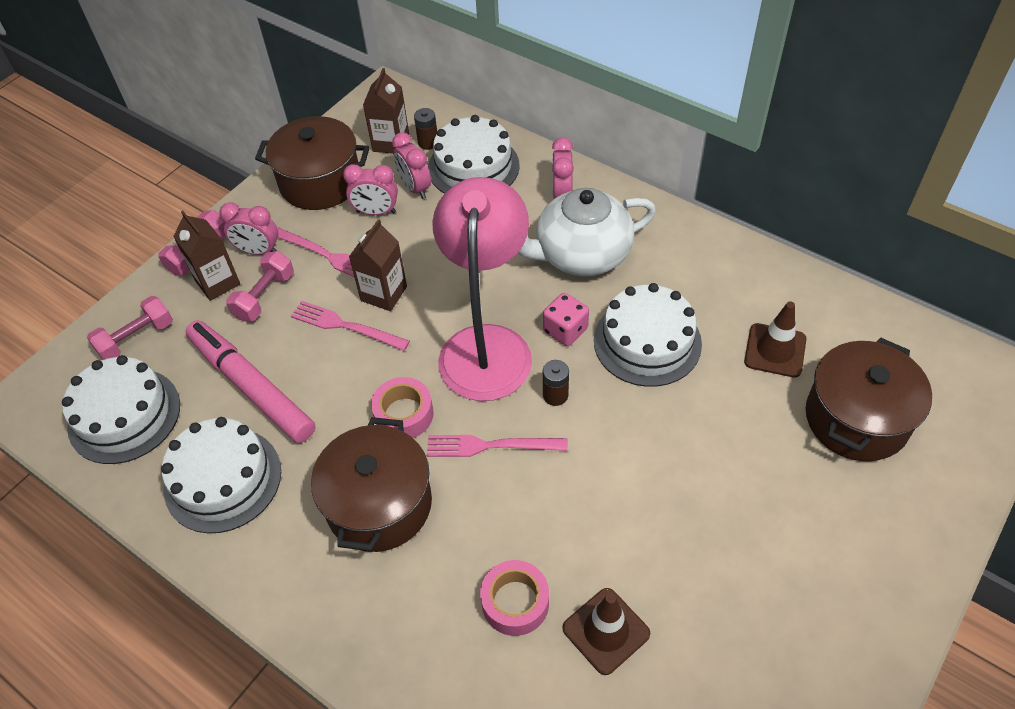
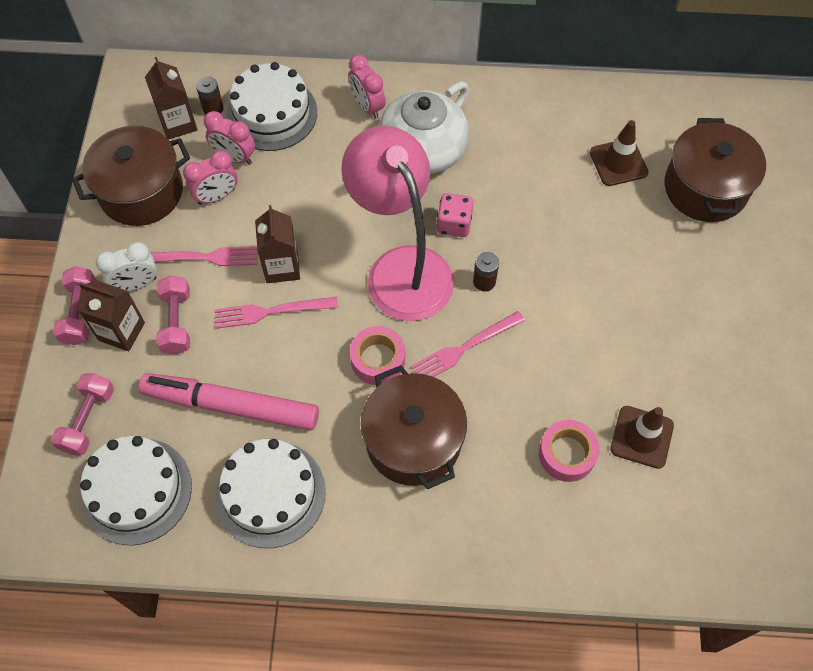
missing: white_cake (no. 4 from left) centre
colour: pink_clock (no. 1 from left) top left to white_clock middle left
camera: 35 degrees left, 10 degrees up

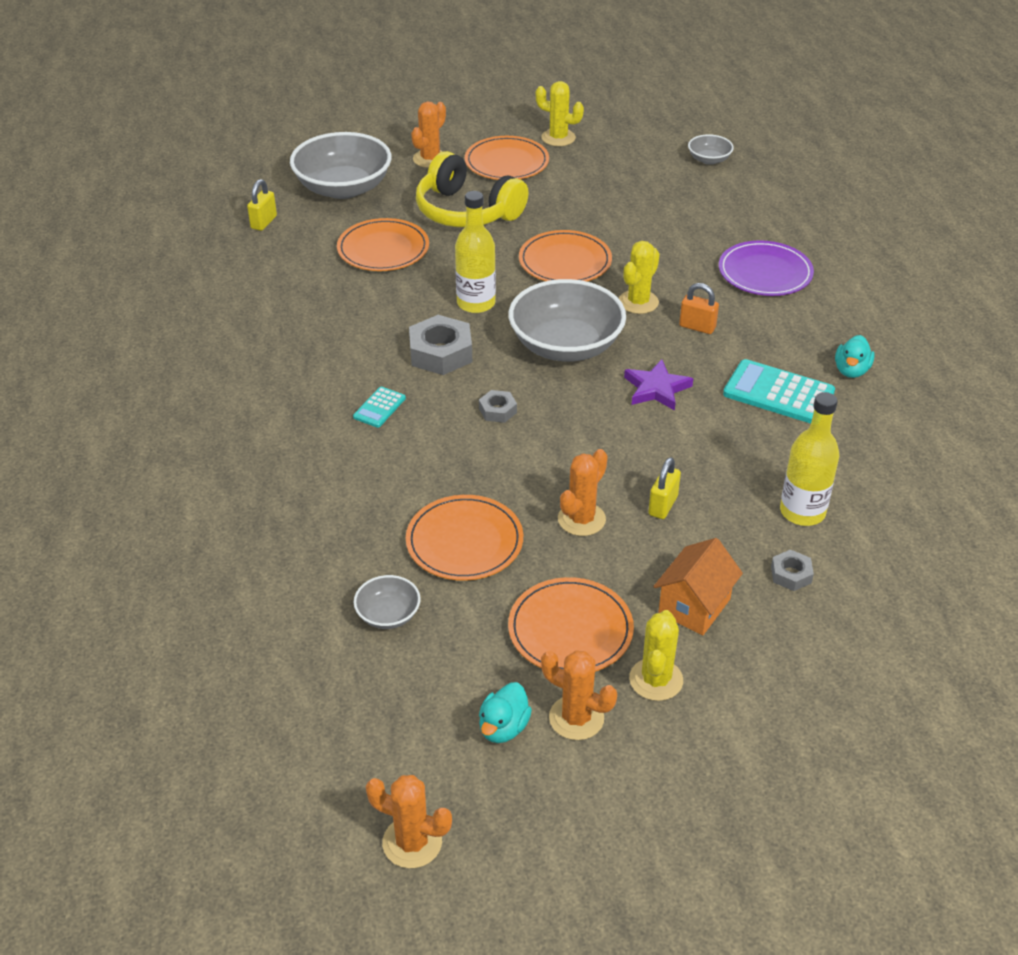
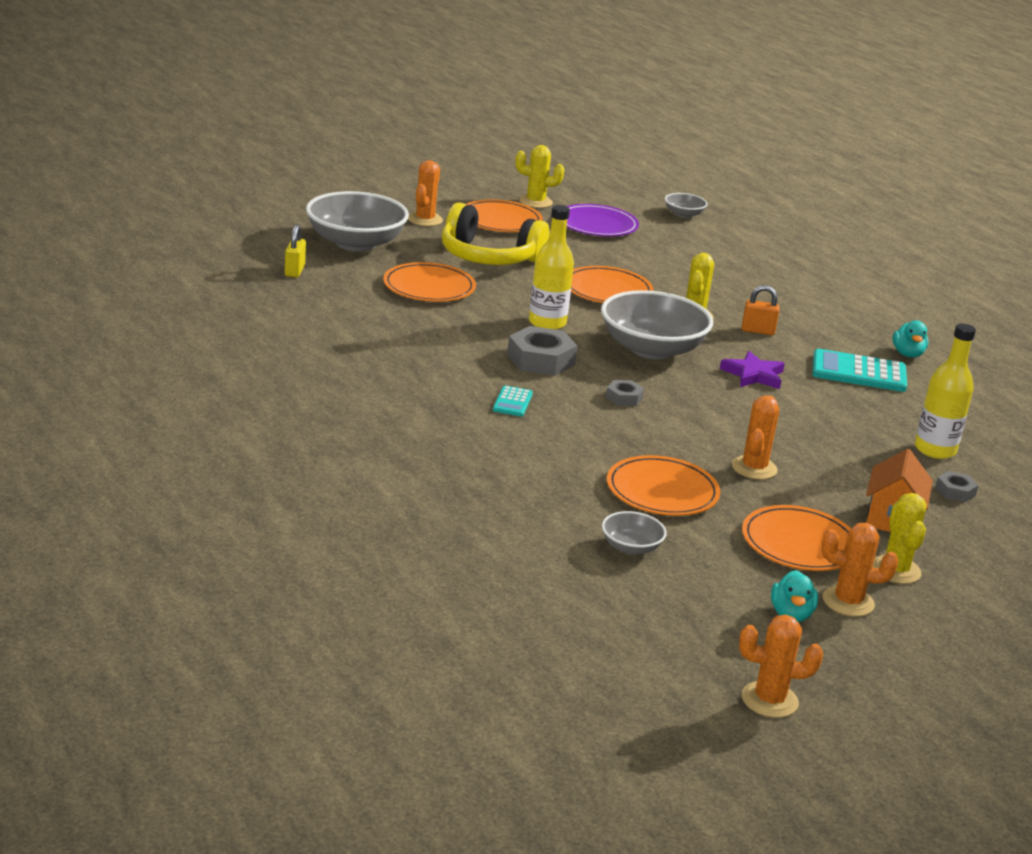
missing: yellow_padlock (no. 2 from left) centre
relocated: purple_plate top right to top centre
camera: 20 degrees left, 15 degrees down

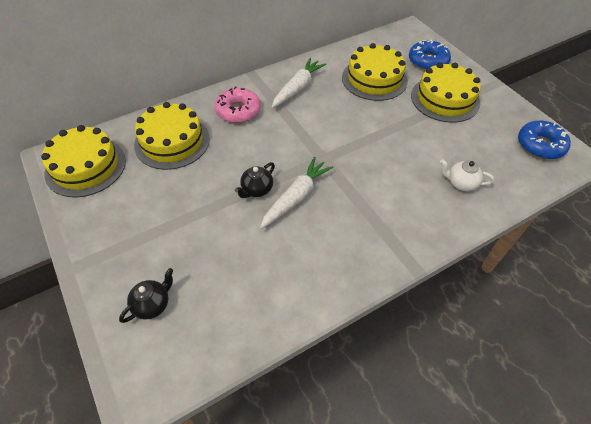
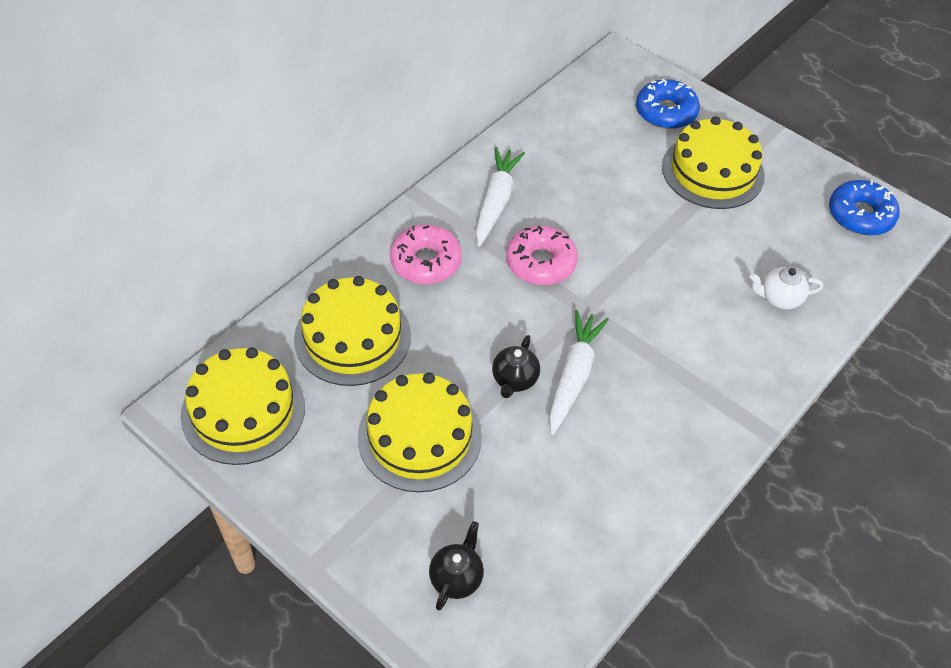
appeared: pink_donut (no. 2 from left) centre
relocated: yellow_cake (no. 3 from left) top centre to centre
camera: 20 degrees left, 0 degrees up

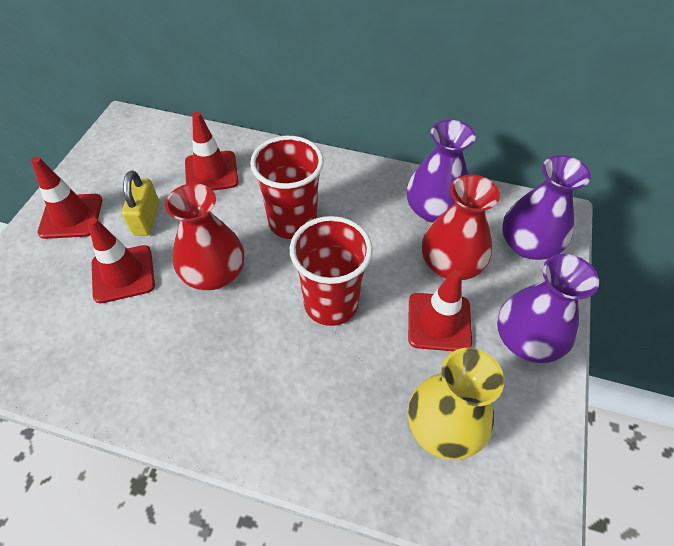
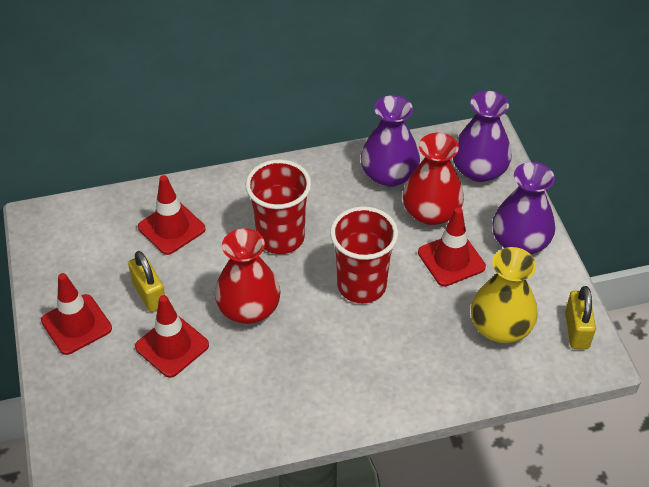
appeared: yellow_padlock (no. 2 from left) middle right
camera: 30 degrees left, 5 degrees down

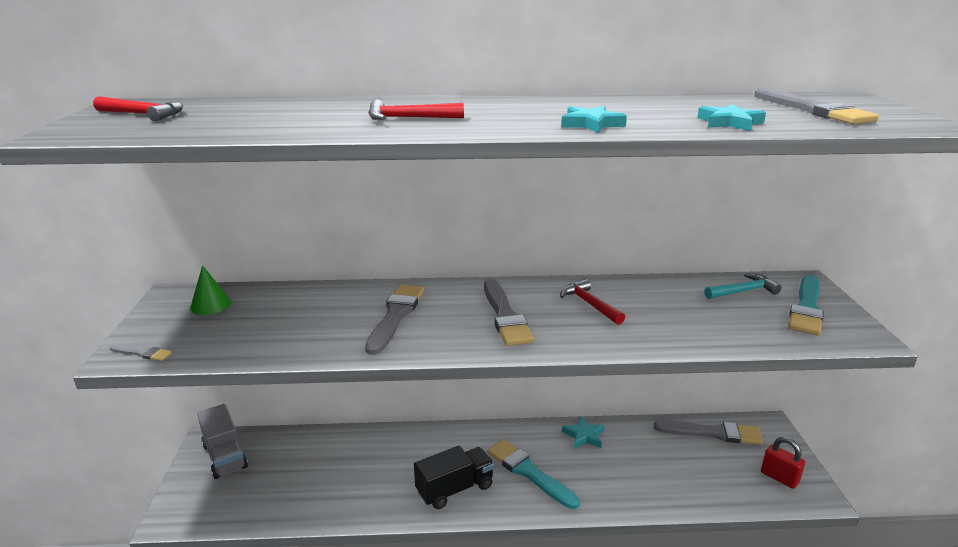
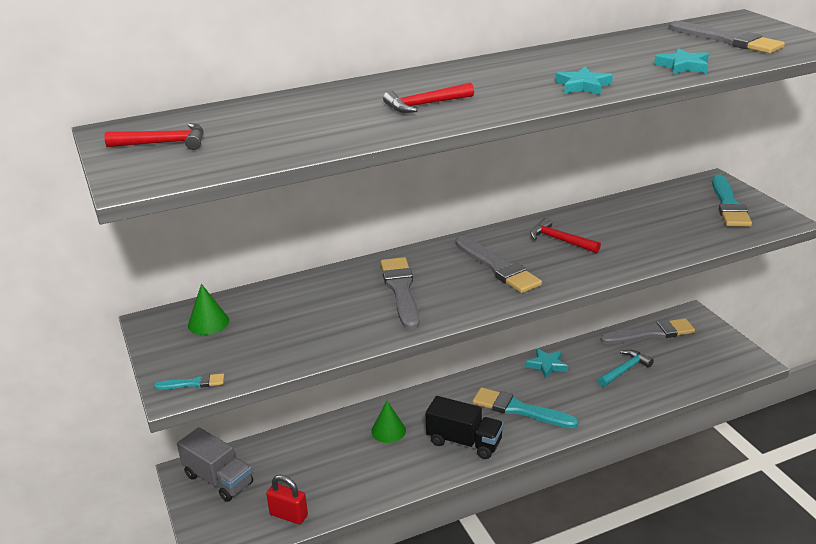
appeared: green_cone (no. 2 from left) bottom centre
relocated: turquoise_hammer middle right to bottom right; red_padlock bottom right to bottom centre
colour: grey_brush (no. 1 from left) middle left to turquoise_brush (no. 1 from left) bottom left
spun: black_truck bottom centre = bottom centre 75 degrees clockwise
camera: 20 degrees left, 5 degrees up

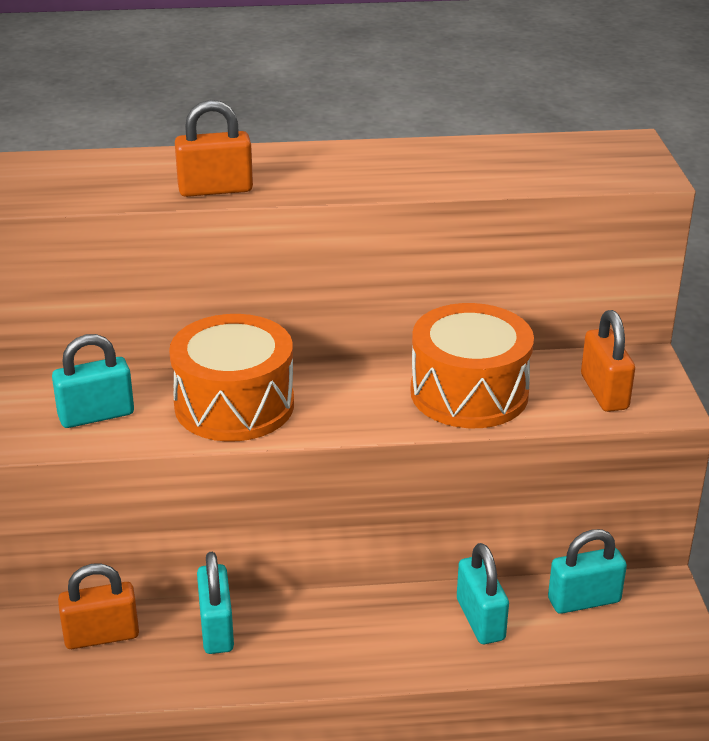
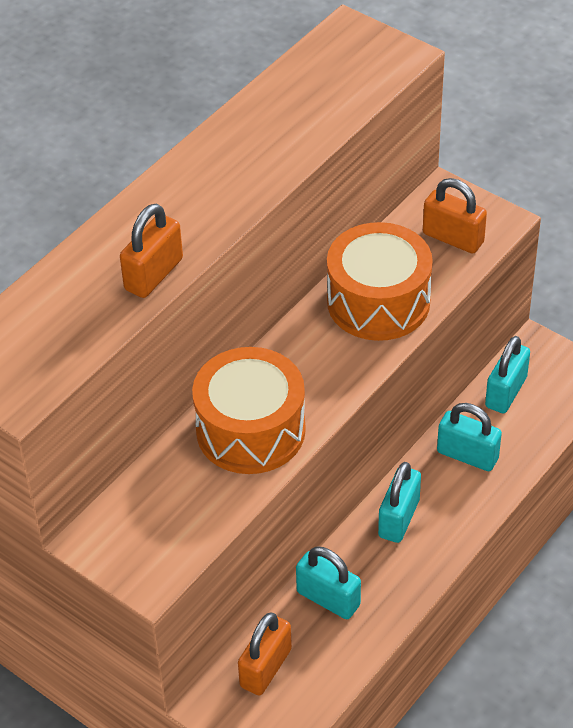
relocated: turquoise_padlock (no. 1 from left in the first image) middle left to turquoise_padlock (no. 2 from left) bottom right
camera: 45 degrees left, 15 degrees up

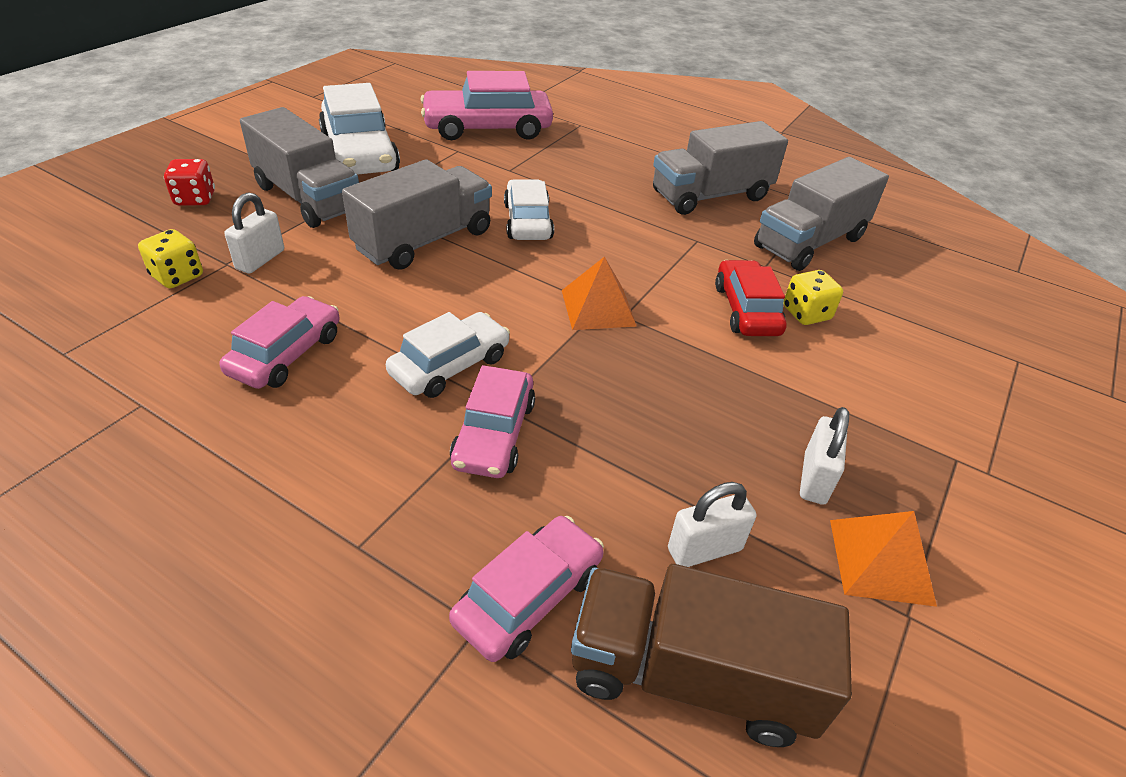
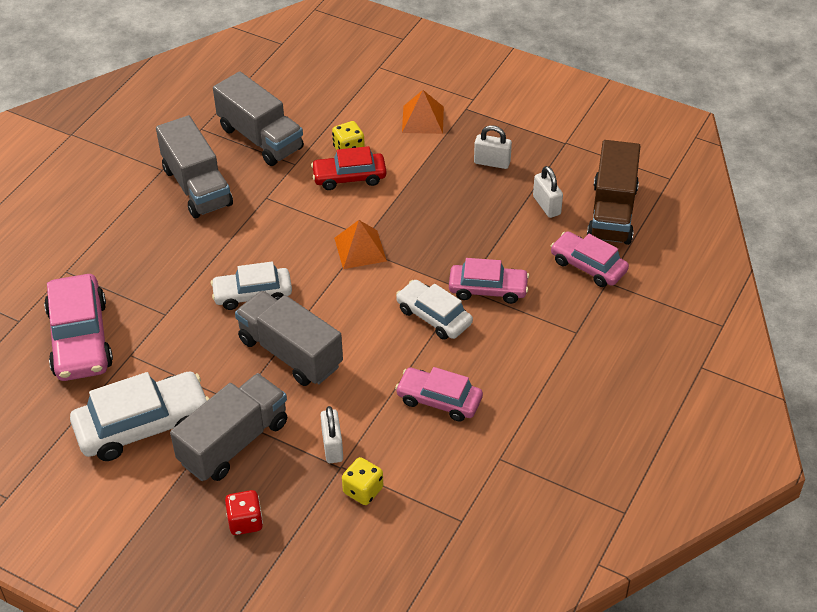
relocated: orange_pyramid (no. 2 from left) bottom right to top centre
spun: white_padlock (no. 1 from left) top left = bottom centre 60 degrees clockwise
camera: 90 degrees left, 5 degrees up

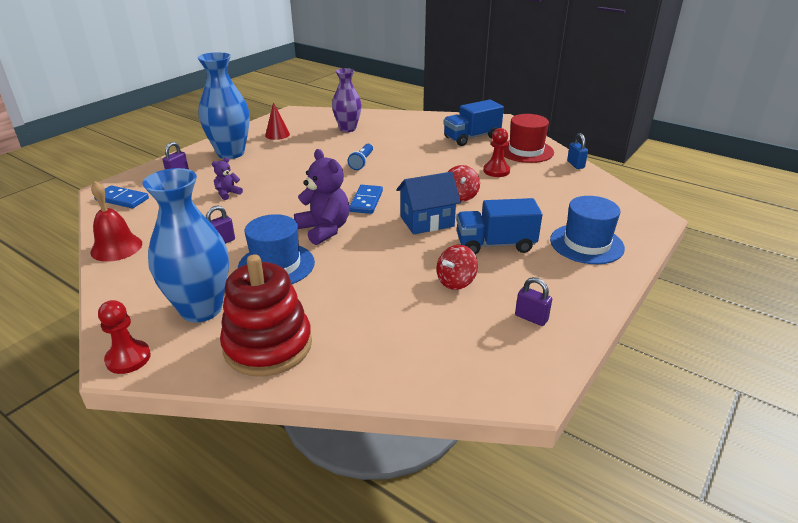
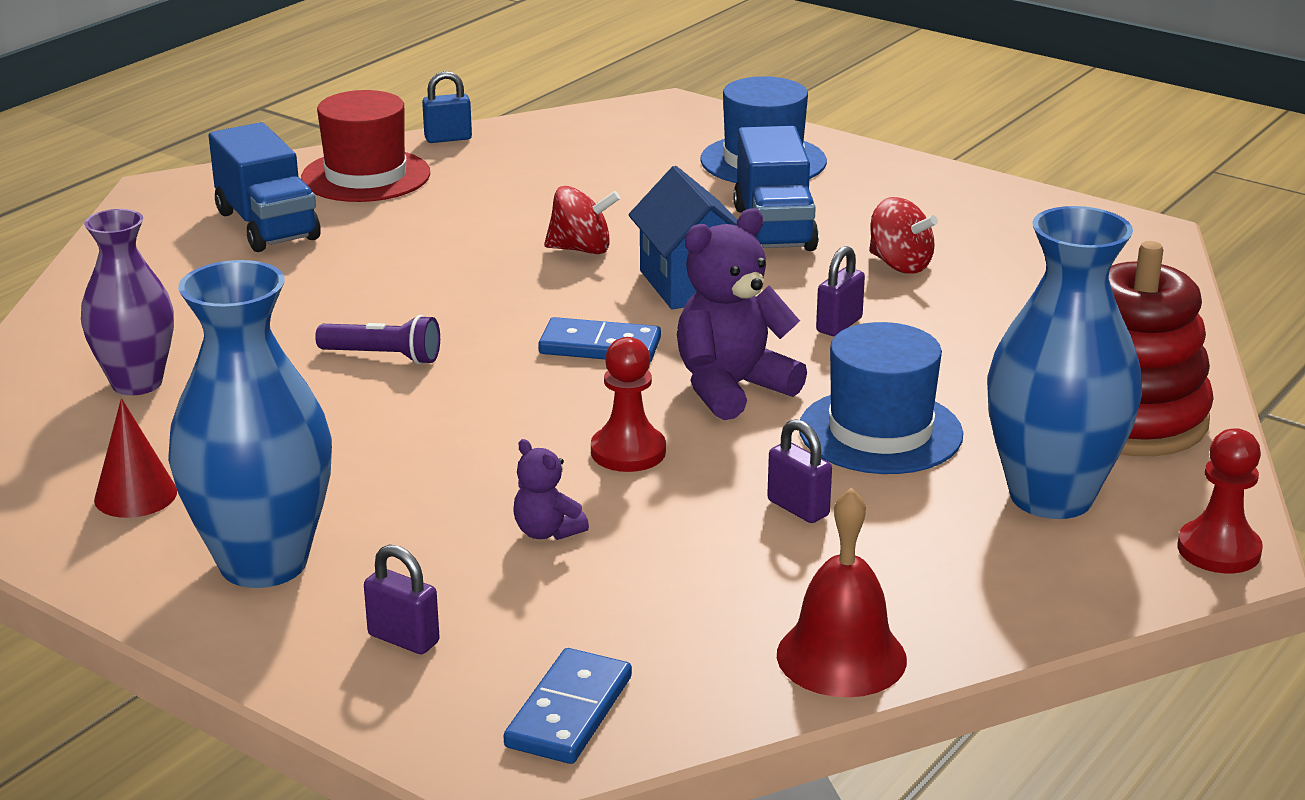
relocated: red_pawn (no. 2 from left in the first image) top centre to red_pawn (no. 1 from left) centre; purple_padlock (no. 3 from left) middle right to centre
colour: blue_flashlight top centre to purple_flashlight middle left
camera: 90 degrees left, 5 degrees down

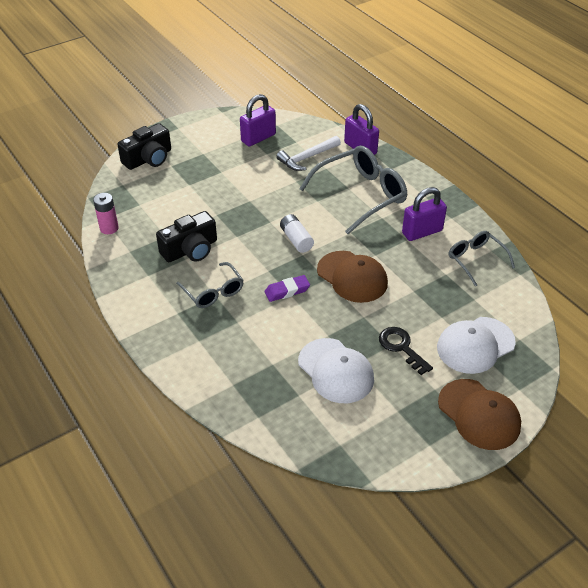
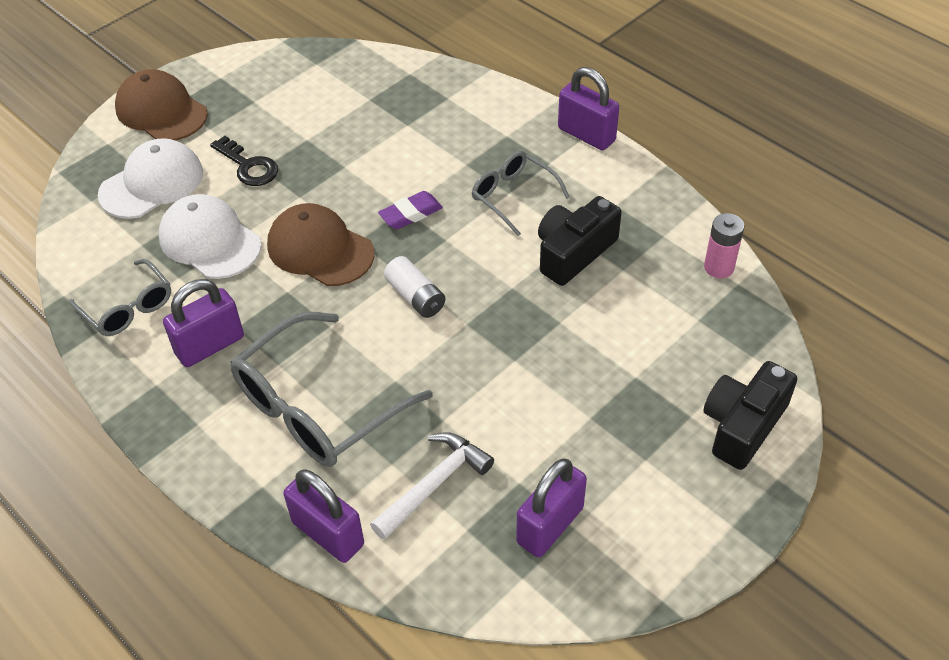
appeared: purple_padlock (no. 4 from left) top centre
relocated: white_cap (no. 1 from left in the first image) centre to white_cap (no. 2 from left) middle left
camera: 170 degrees right, 5 degrees up

